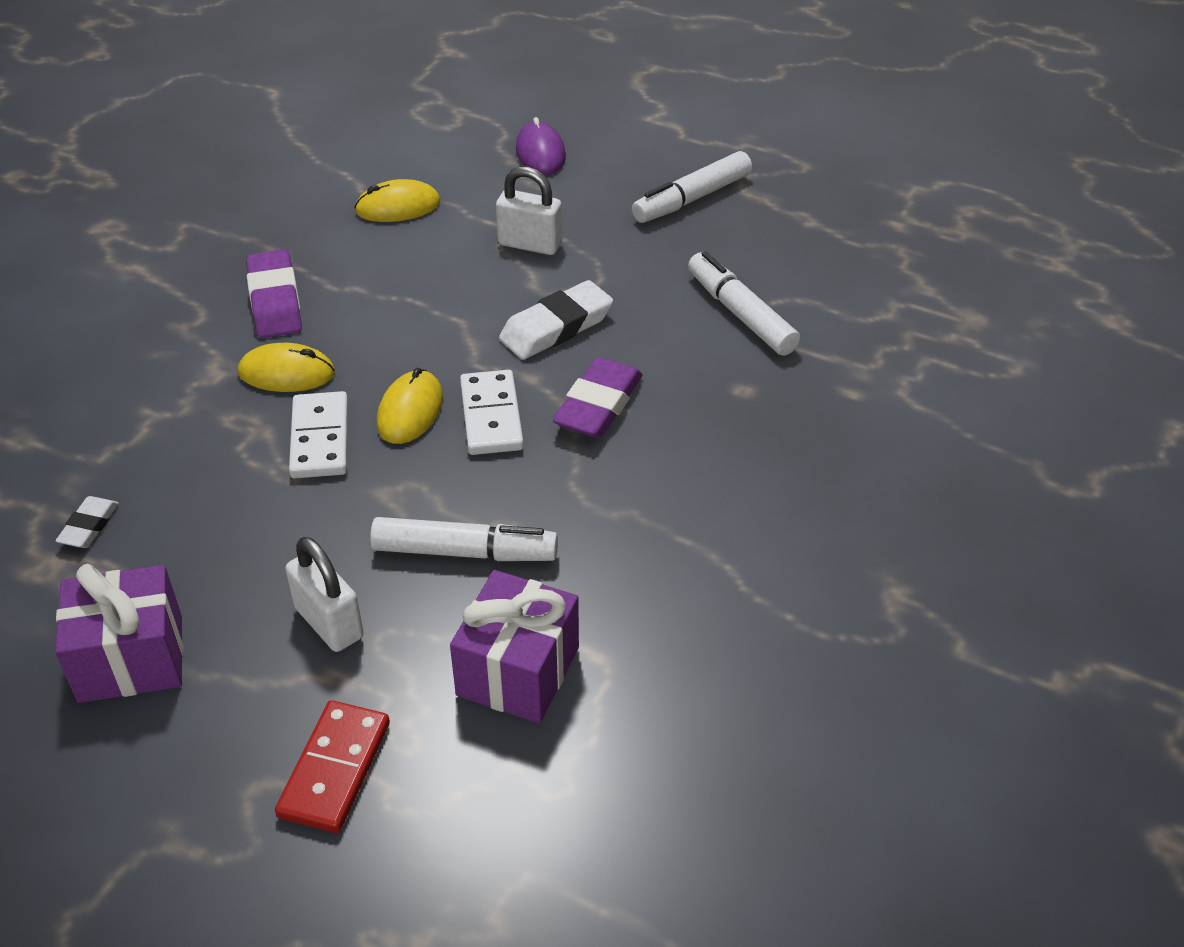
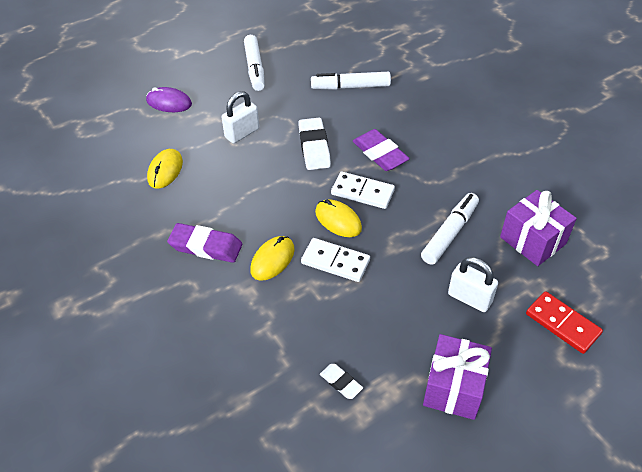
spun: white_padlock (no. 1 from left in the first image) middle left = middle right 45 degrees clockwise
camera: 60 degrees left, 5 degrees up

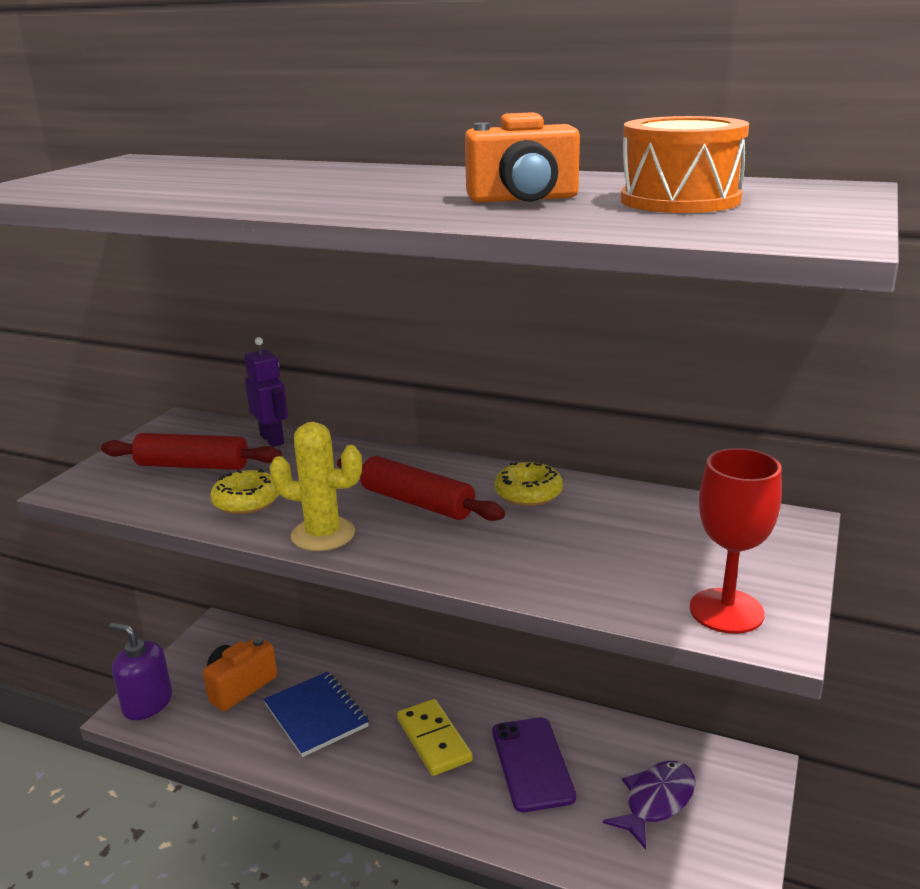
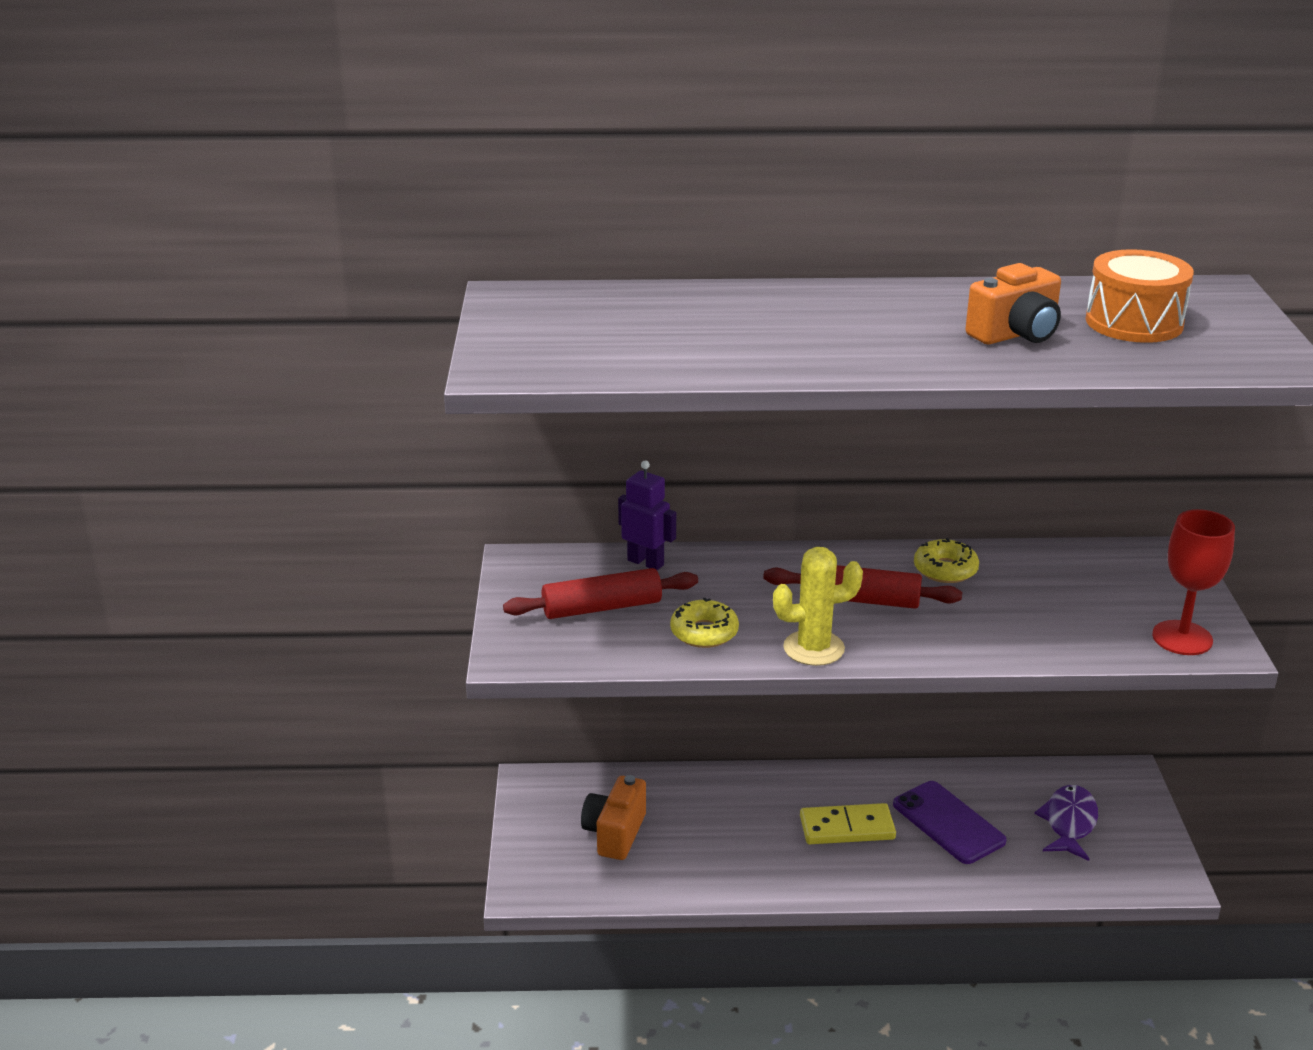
missing: purple_soap_dispenser bottom left; blue_notebook bottom centre
spun: yellow_domino bottom centre = bottom centre 45 degrees counterclockwise
camera: 25 degrees left, 5 degrees up

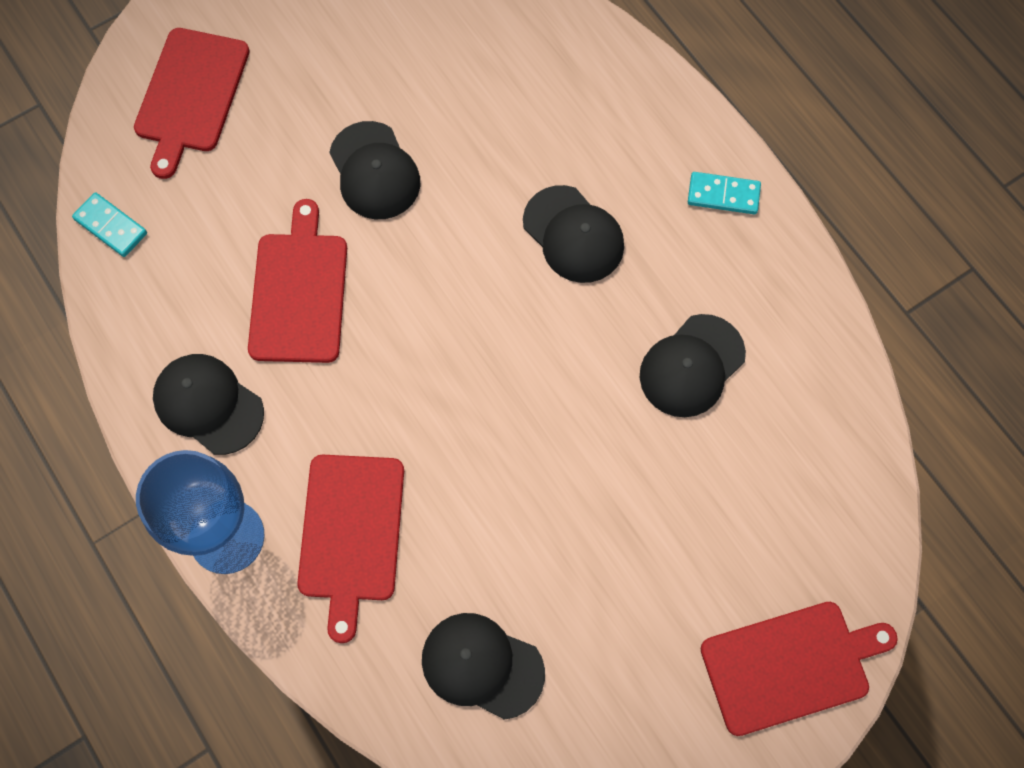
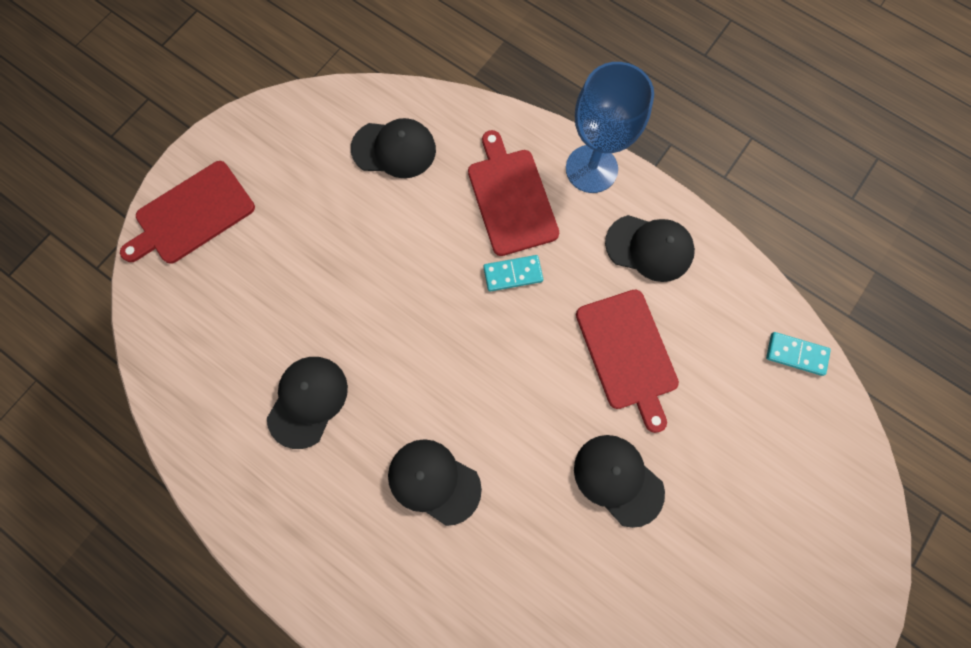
missing: red_cutting_board (no. 1 from left) top left
relocated: turquoise_domino (no. 2 from left in the first image) top right to turquoise_domino (no. 1 from left) centre
camera: 160 degrees right, 5 degrees up

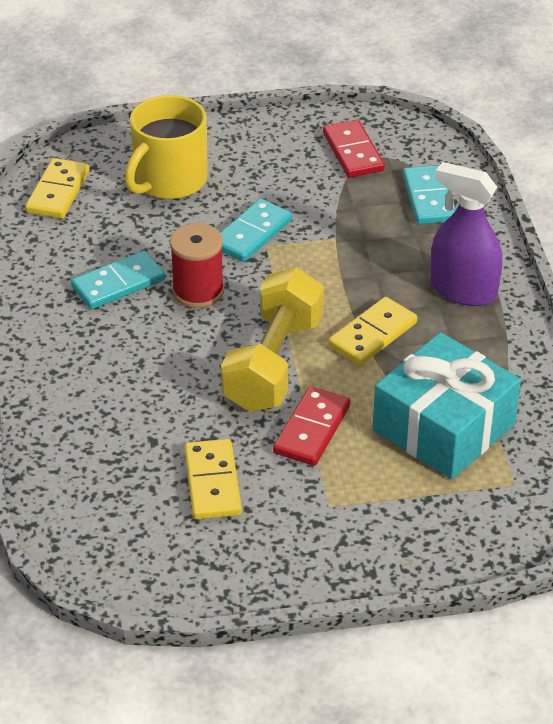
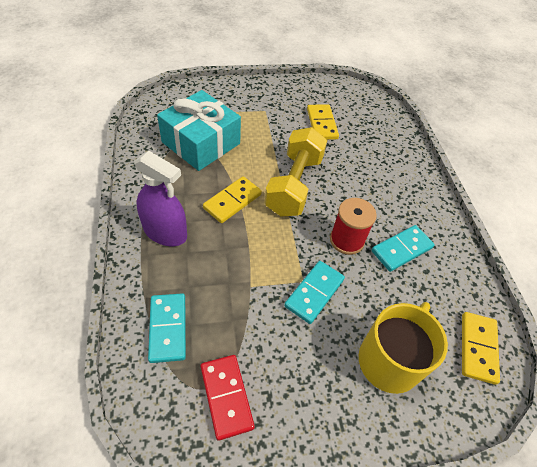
missing: red_domino (no. 1 from left) centre
camera: 175 degrees right, 10 degrees up

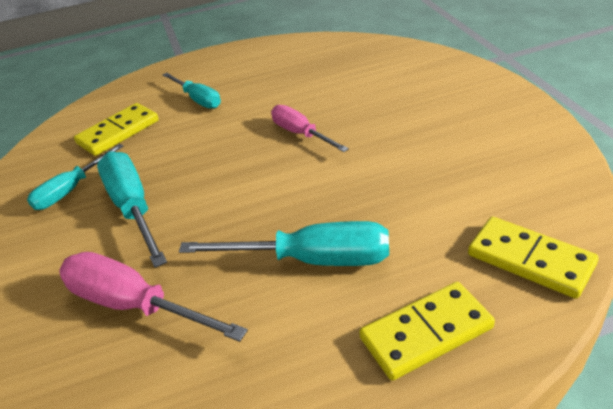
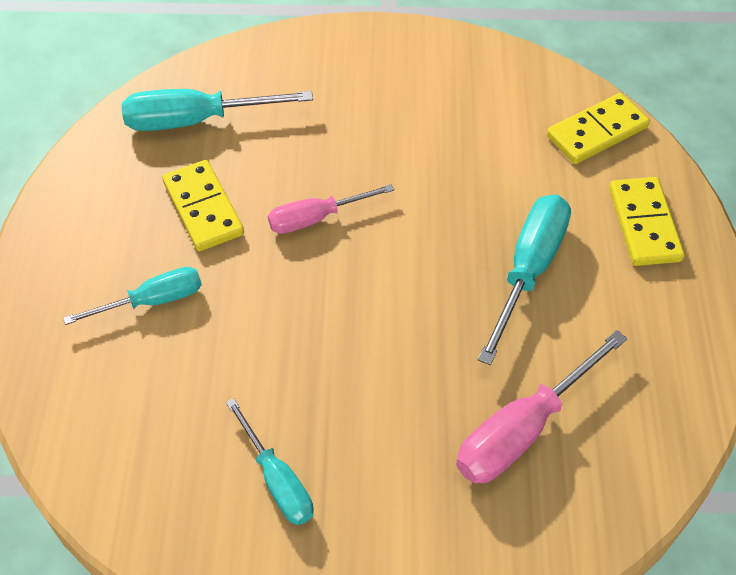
relocated: yellow_domino (no. 1 from left) top left to middle left; turquoise_screwdriver (no. 2 from left) middle left to top left
camera: 75 degrees left, 15 degrees up

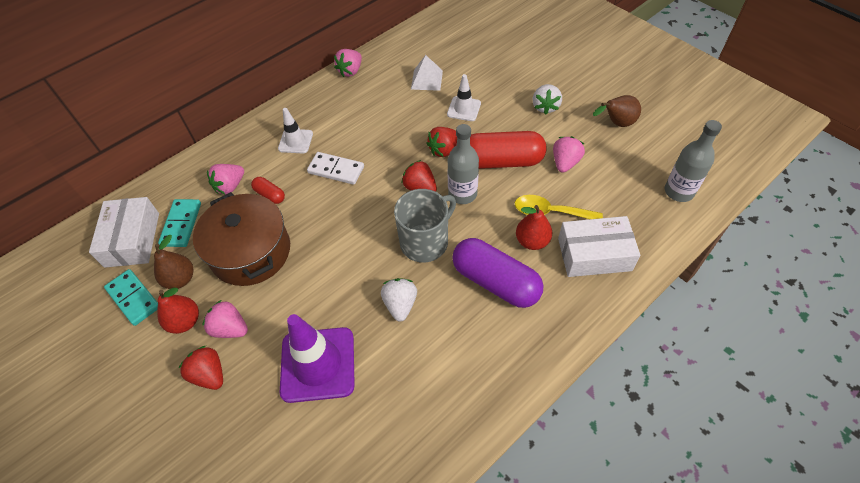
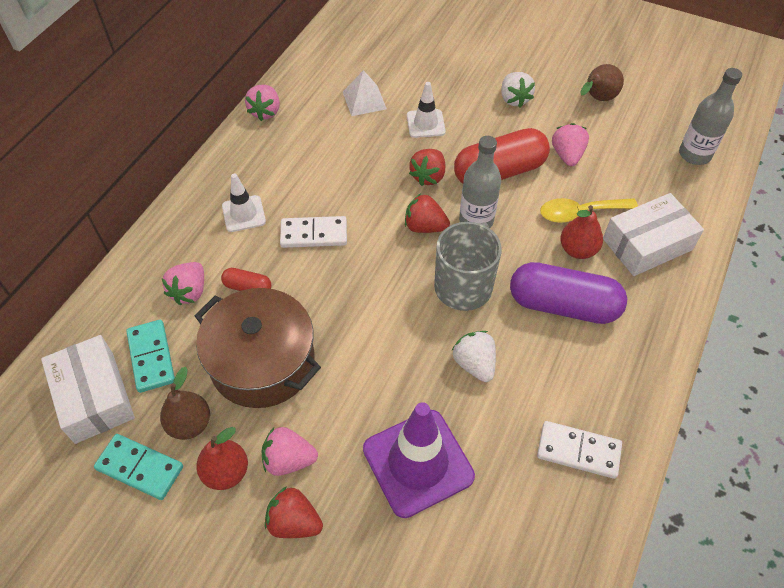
appeared: white_domino (no. 2 from left) bottom right
camera: 25 degrees left, 0 degrees up

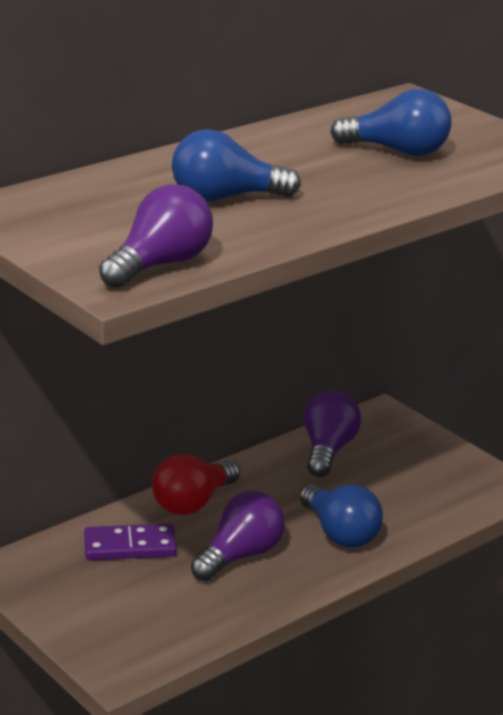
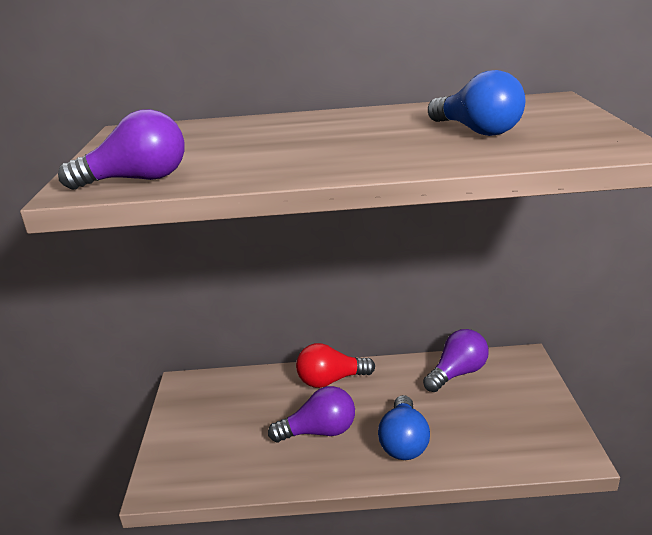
missing: purple_domino bottom left; blue_light_bulb (no. 1 from left) top centre
camera: 40 degrees right, 0 degrees up

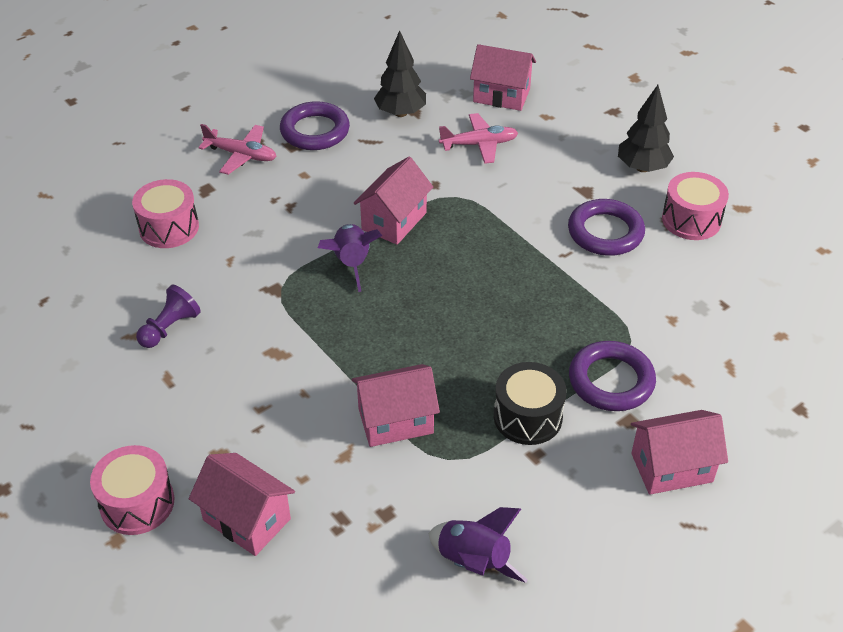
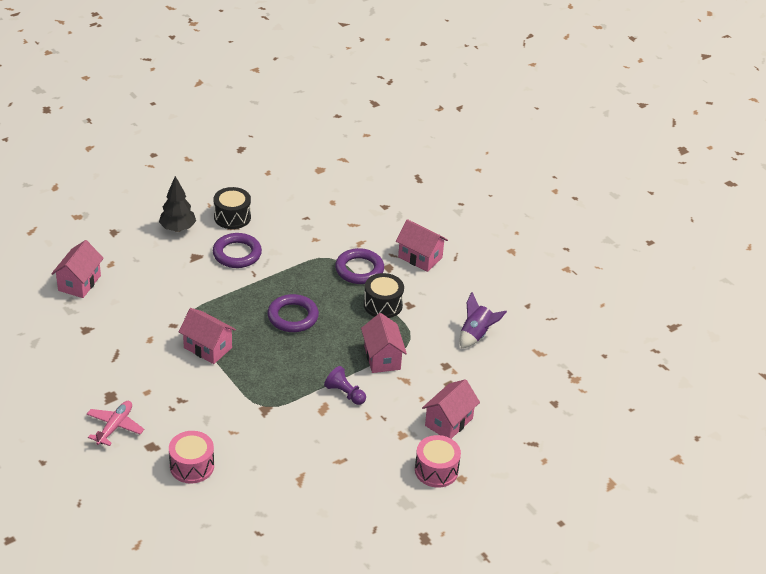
missing: purple_rocket (no. 1 from left) centre; black_tree (no. 1 from left) top centre; pink_plane (no. 2 from left) top centre
relocated: purple_pawn middle left to bottom centre; purple_ring (no. 1 from left in the first image) top centre to purple_ring (no. 2 from left) centre
colour: pink_drum (no. 3 from left) top right to black_drum (no. 1 from left) middle left
spun: pink_house (no. 5 from left in the first image) bottom right = centre 45 degrees counterclockwise
camera: 90 degrees left, 5 degrees down

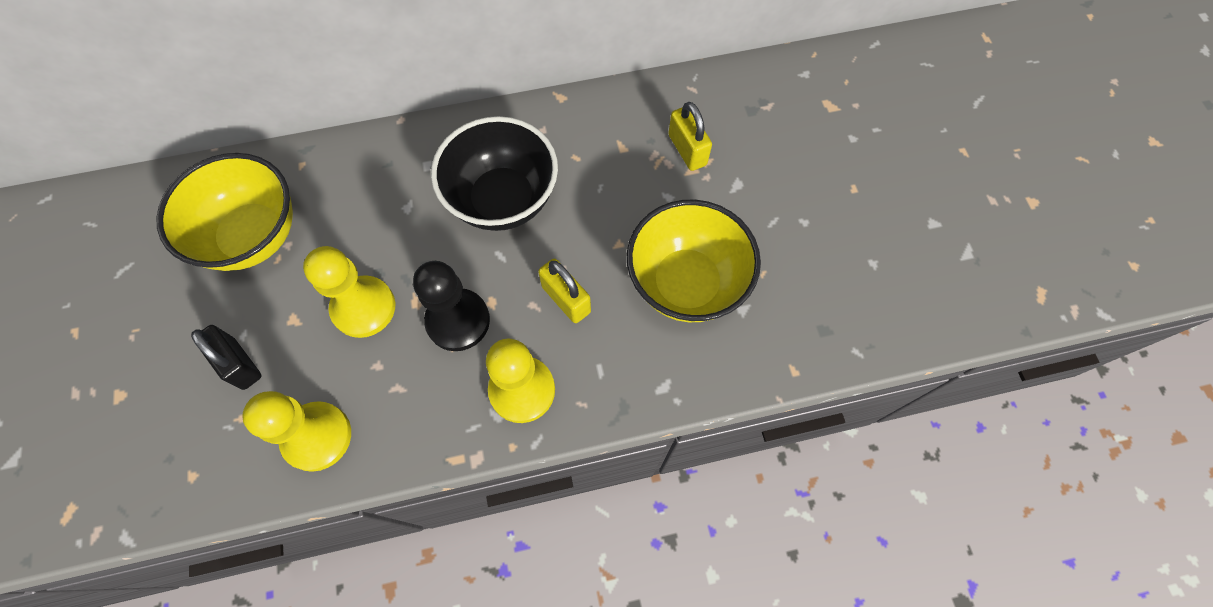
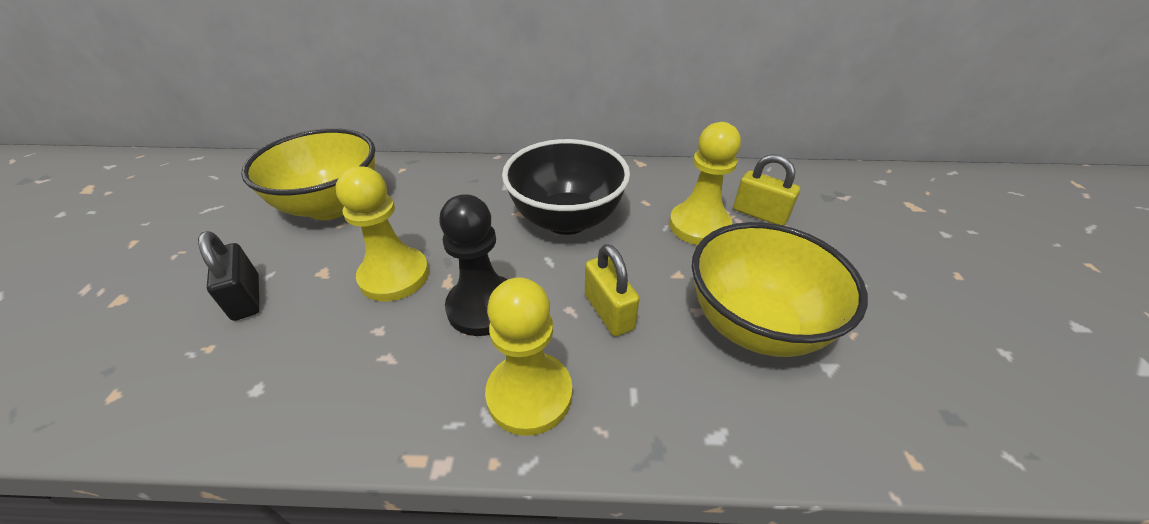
relocated: yellow_pawn (no. 1 from left in the first image) bottom left to yellow_pawn (no. 3 from left) centre
spun: yellow_padlock (no. 2 from left) top centre = middle right 45 degrees counterclockwise
camera: 15 degrees right, 25 degrees down

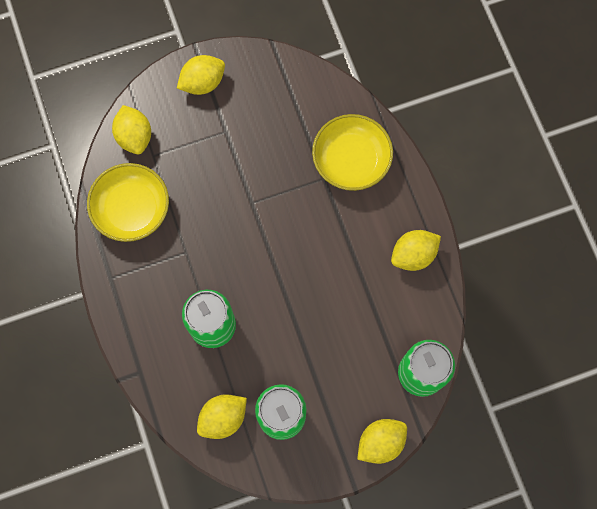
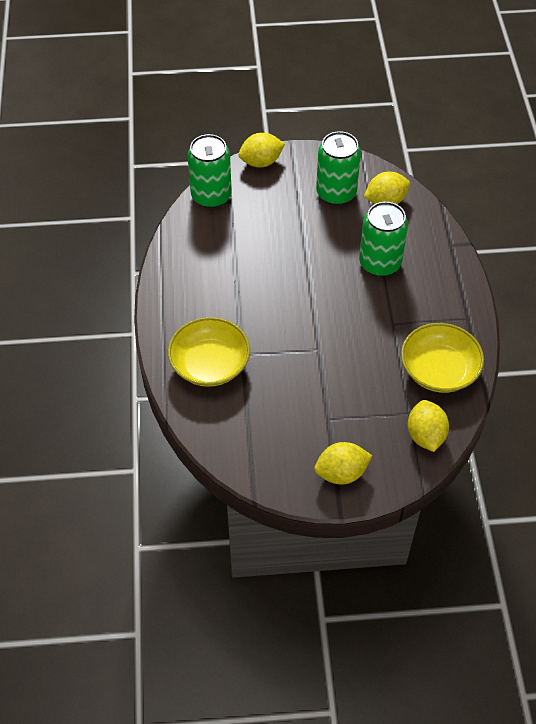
missing: yellow_lemon (no. 5 from left) middle right
camera: 165 degrees left, 20 degrees down

